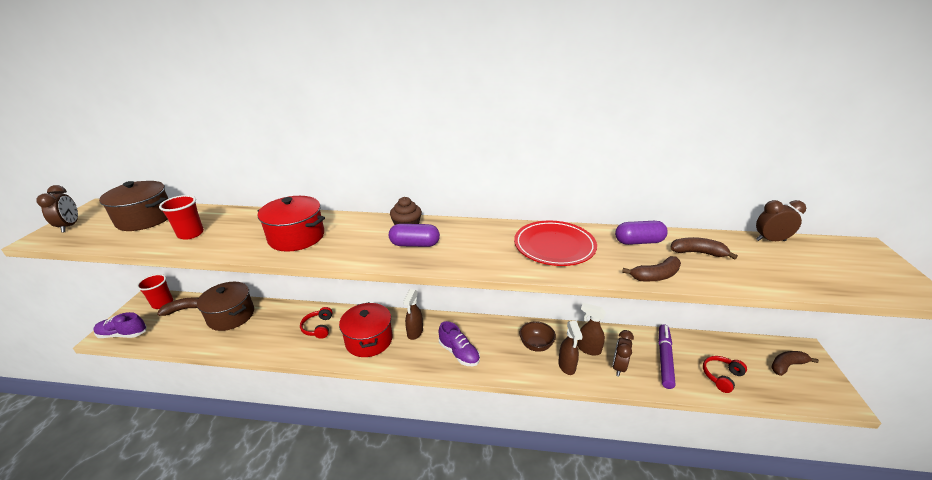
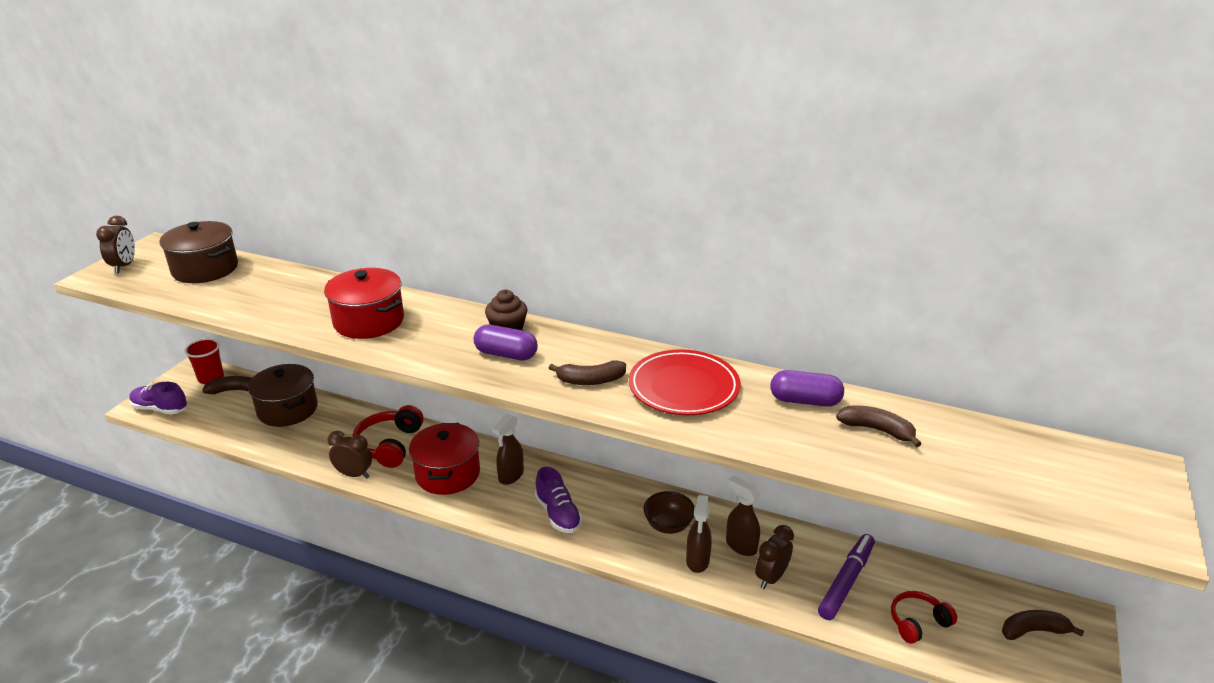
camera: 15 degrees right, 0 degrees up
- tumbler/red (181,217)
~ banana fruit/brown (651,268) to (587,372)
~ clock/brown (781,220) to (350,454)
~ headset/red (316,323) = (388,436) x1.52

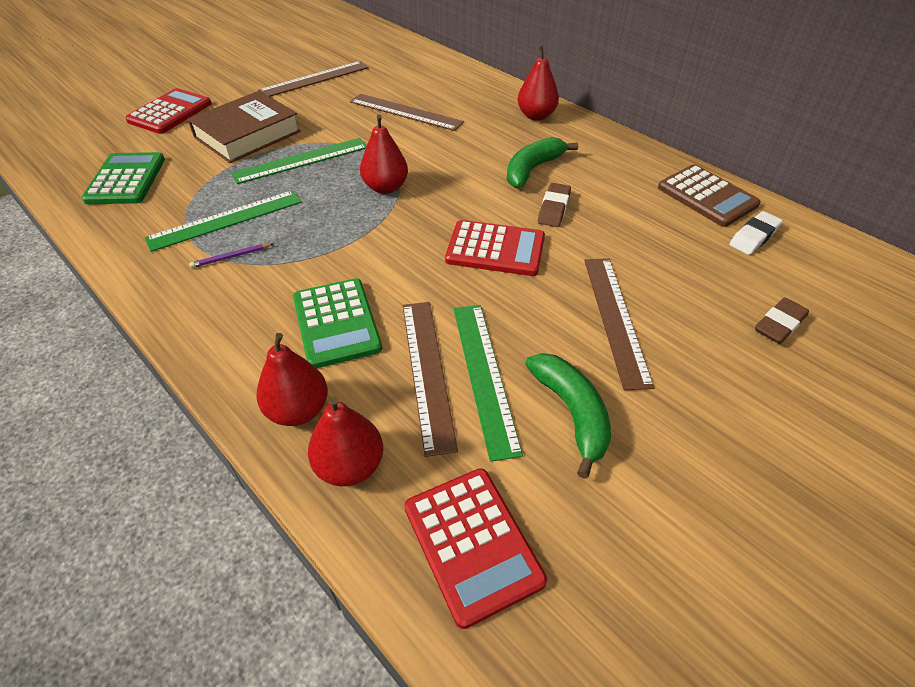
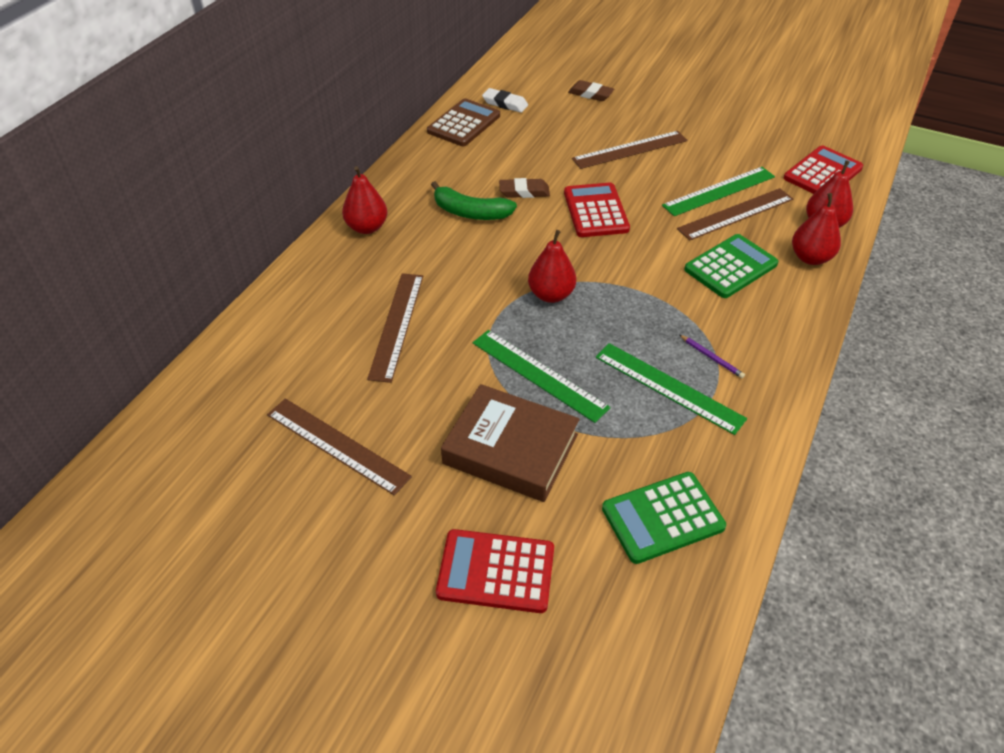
camera: 110 degrees left, 0 degrees up
- banana fruit/emerald (568,416)

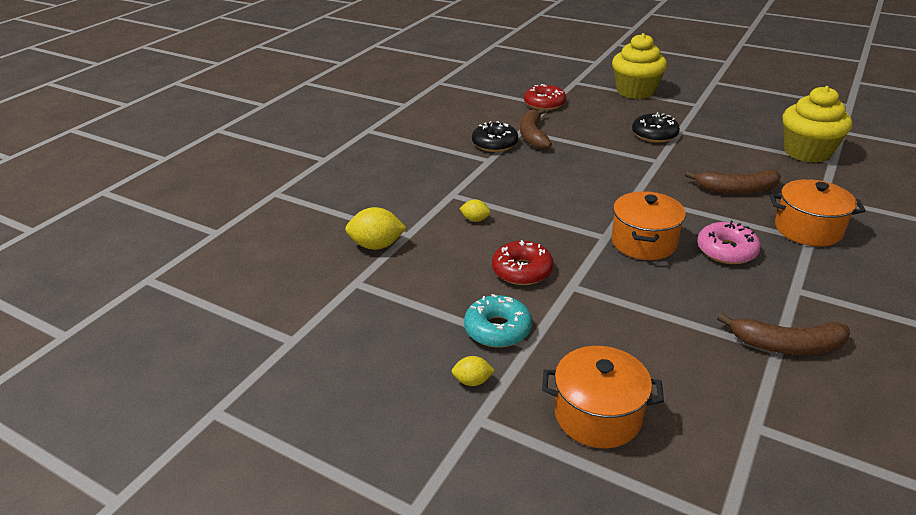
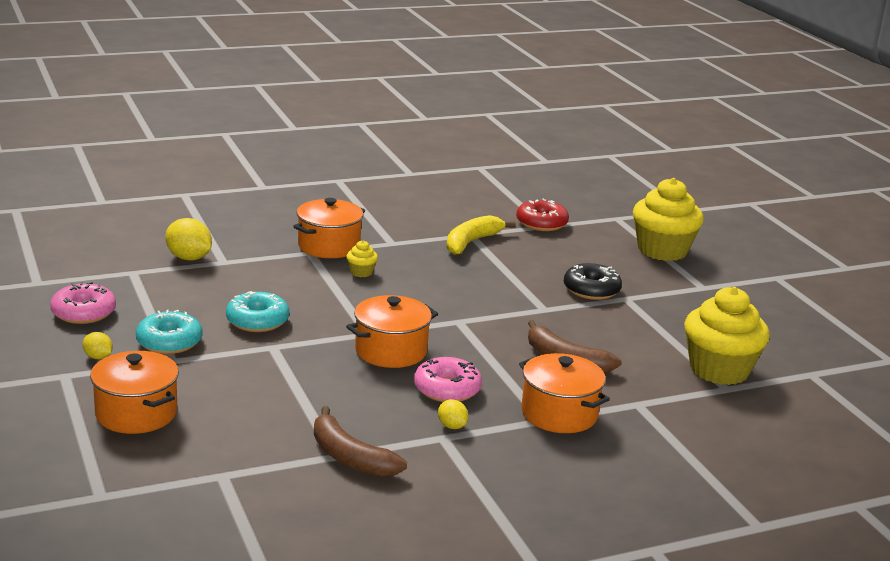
camera: 35 degrees right, 10 degrees down
- glazed donut/black (495,136)
+ glazed donut/rose-pink (83,303)
+ pot/bright orange (329,228)
+ cupcake/yellow (362,258)
~ toy lemon/yellow (475,210) to (453,414)
~ glazed donut/red (522,262) to glazed donut/turquoise (257,311)
~ banana fruit/brown (536,129) to banana fruit/yellow (481,235)

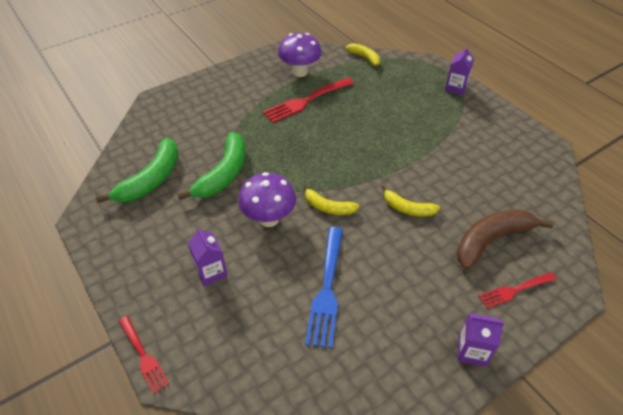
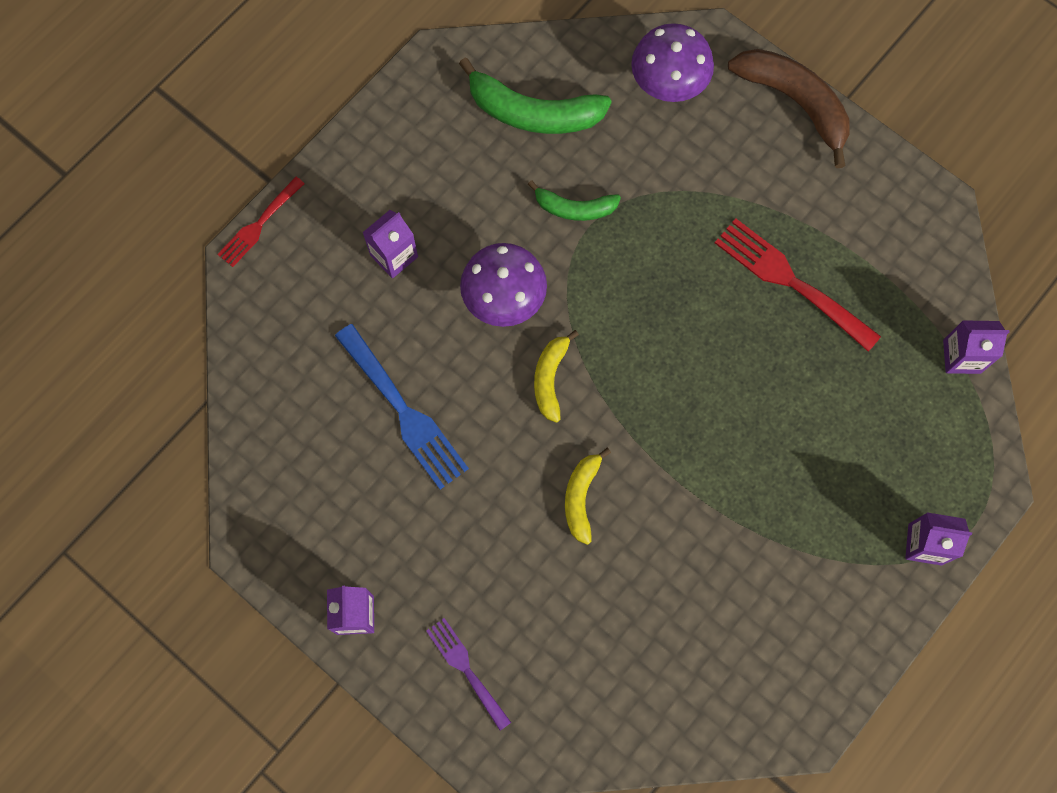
camera: 75 degrees right, 25 degrees up
~ fungus/royal purple (300,55) to (672,62)
~ banana fruit/brown (505,239) to (789,108)
~ banana fruit/yellow (362,56) to juice carton/royal purple (976,347)
~ dinner fork/red (517,290) to dinner fork/royal purple (468,674)
~ dinner fork/blue (324,287) = (402,406) 120 degrees counterclockwise
~ banana fruit/emerald (211,166) = (574,200) x0.58

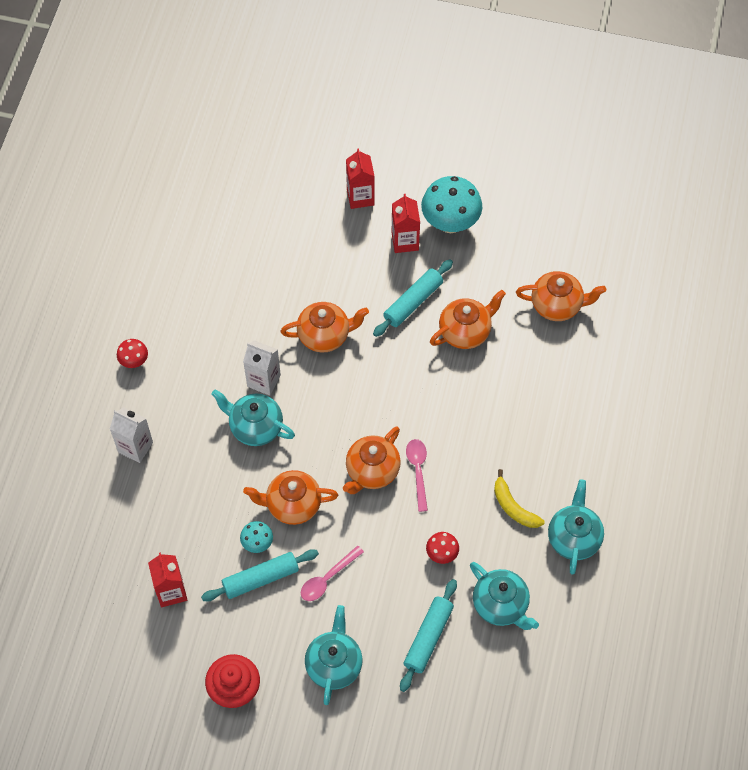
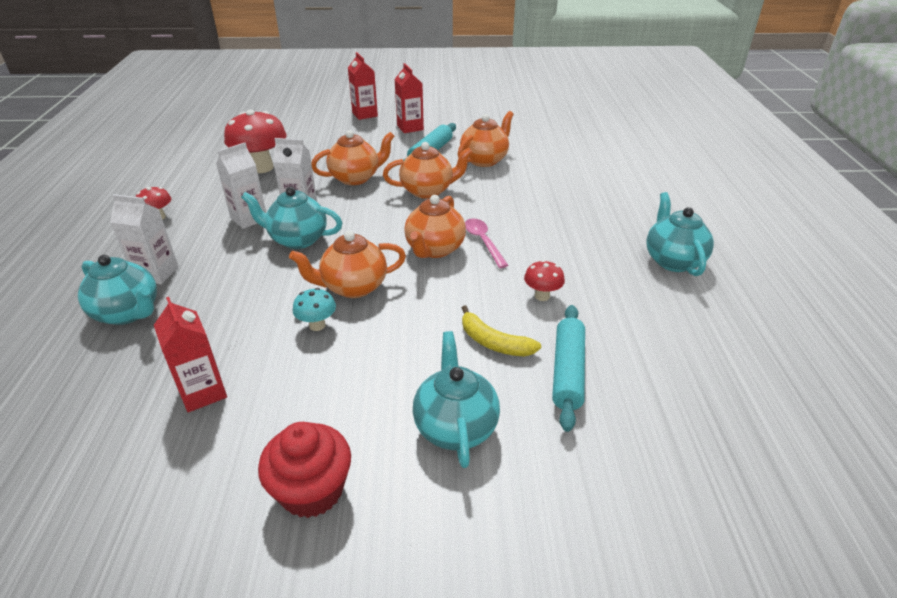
camera: 15 degrees left, 25 degrees down
- dough roller/turquoise (260,575)
- teaspoon/rose-pink (332,573)
- fungus/turquoise (451,204)
+ juice carton/pure white (241,186)
+ fungus/red (255,141)
~ teapot/turquoise (504,596) to (117,290)
~ banana fruit/yellow (519,498) to (501,331)
~ teapot/bright orange (561,296) to (428,170)

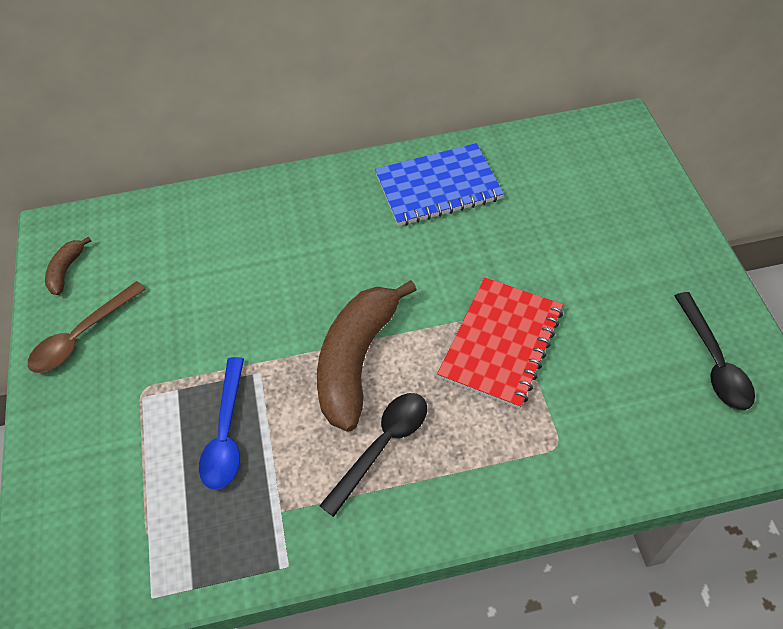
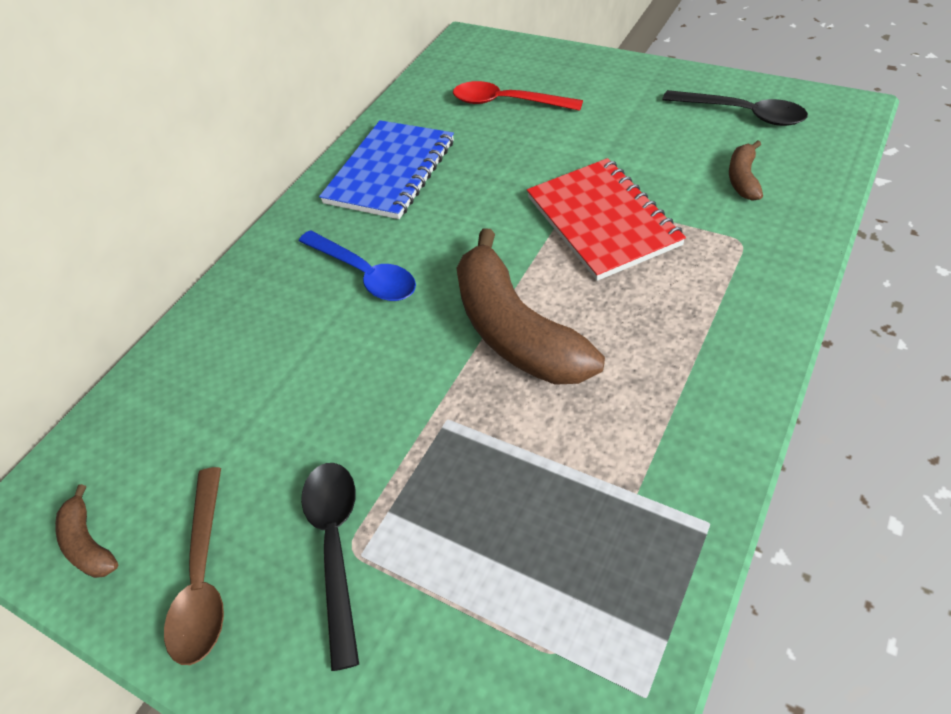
camera: 45 degrees left, 5 degrees down
+ teaspoon/red (518,96)
+ banana fruit/brown (746,170)
~ teaspoon/blue (221,423) to (357,265)
~ teaspoon/black (373,455) to (330,567)

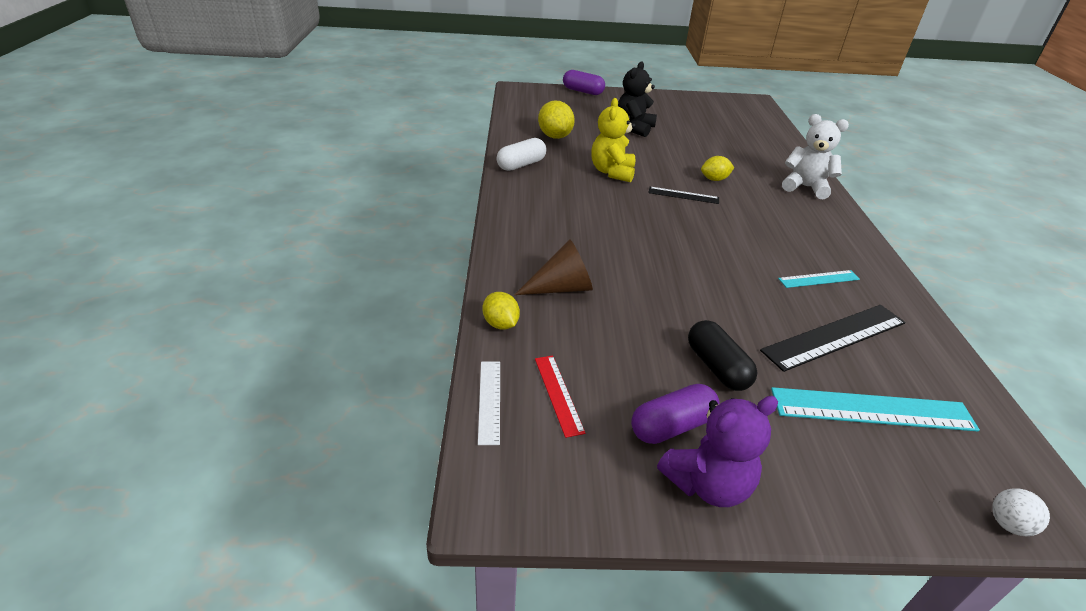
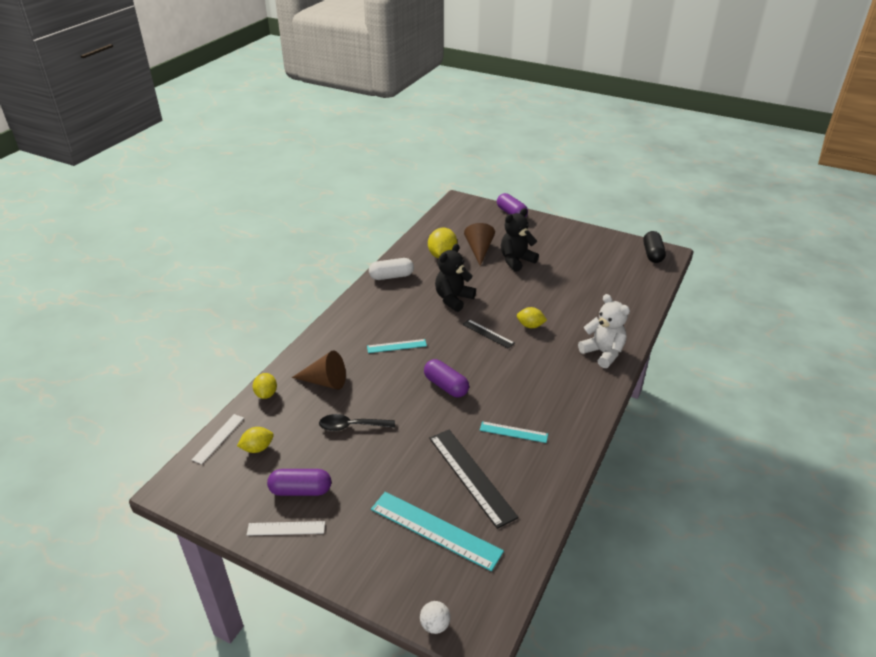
camera: 30 degrees right, 0 degrees up
+ teaspoon/black (357,422)
+ straightedge/turquoise (397,346)
+ pill shape/royal purple (446,378)
+ cone/brown (479,244)
~ pill shape/black (723,355) to (654,247)
~ straightedge/red (560,396) to toy lemon/yellow (255,440)
~ teddy/royal purple (717,451) to straightedge/pure white (286,528)
~ teddy/yellow (613,140) to teddy/black (455,278)
~ straightedge/black (833,338) = (474,479) 60 degrees clockwise

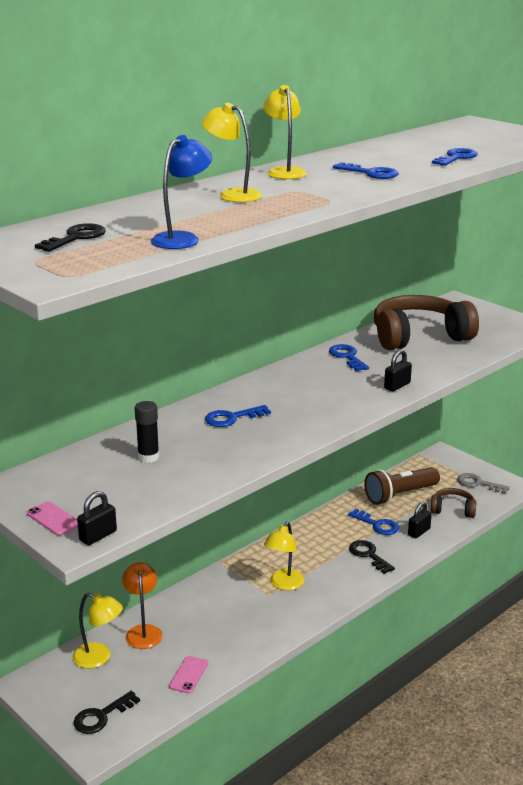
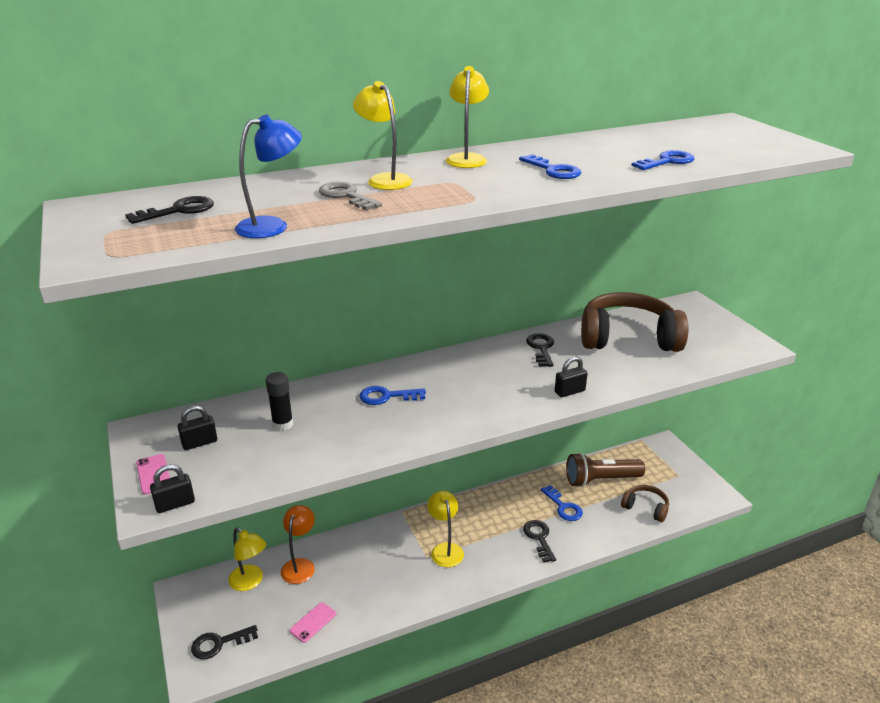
camera: 20 degrees right, 5 degrees up
~ padlock/black (420,520) to (197,427)
~ key/ash-grey (483,483) to (350,196)
~ key/blue (349,357) to key/black (540,350)
~ reading lamp/yellow (284,556) = (445,529) 120 degrees clockwise

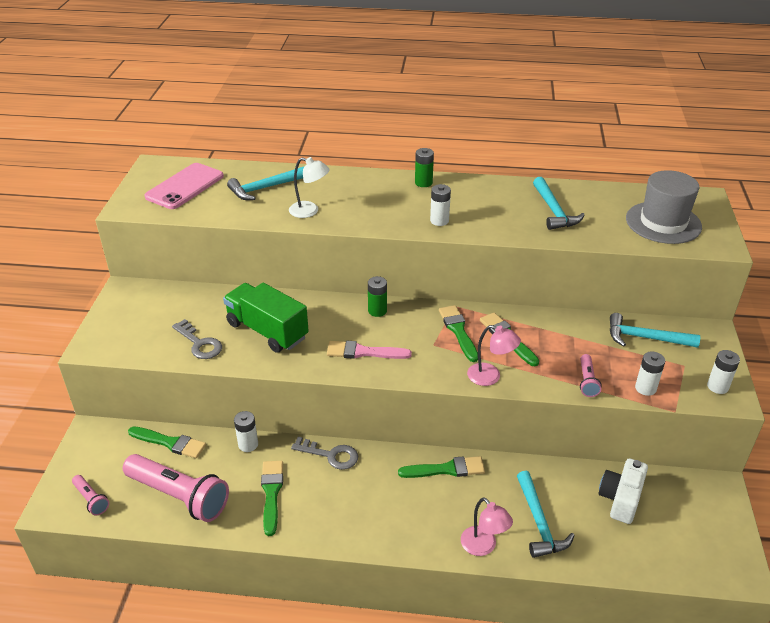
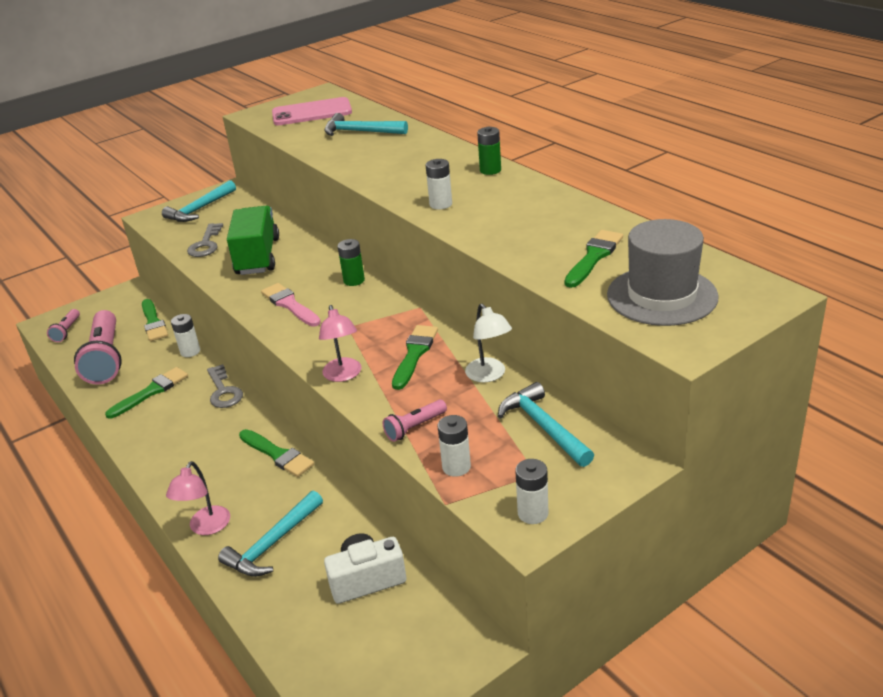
camera: 50 degrees right, 5 degrees down
~ reading lamp/pure white (309,187) to (488,343)
~ paintbrush/emerald (458,333) to (594,259)
~ hammer/turquoise (558,203) to (199,201)

